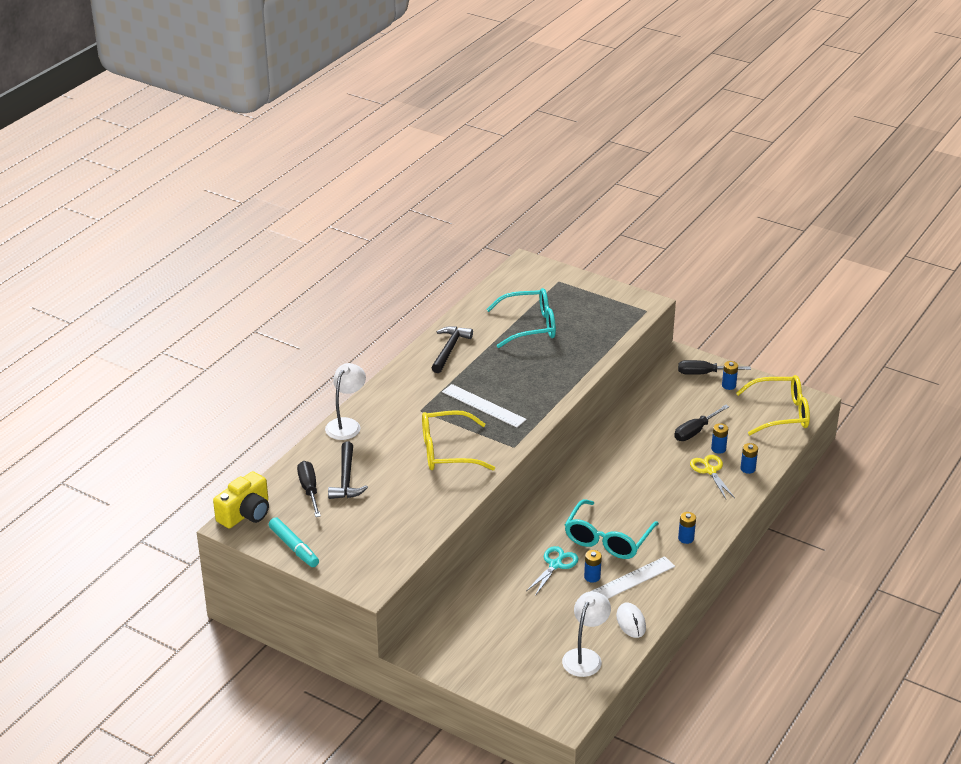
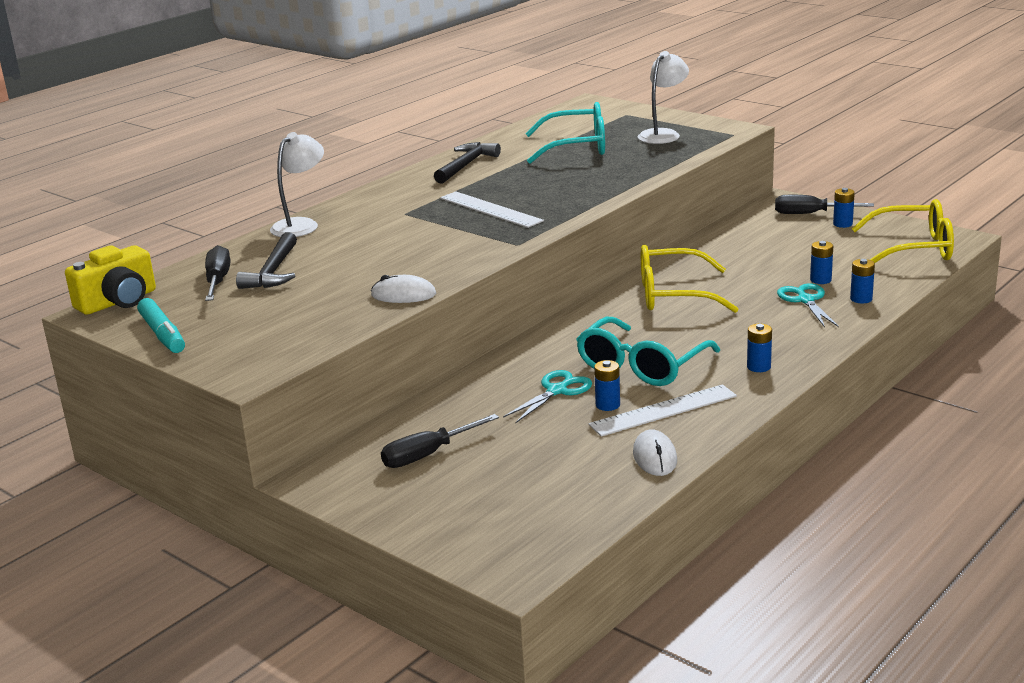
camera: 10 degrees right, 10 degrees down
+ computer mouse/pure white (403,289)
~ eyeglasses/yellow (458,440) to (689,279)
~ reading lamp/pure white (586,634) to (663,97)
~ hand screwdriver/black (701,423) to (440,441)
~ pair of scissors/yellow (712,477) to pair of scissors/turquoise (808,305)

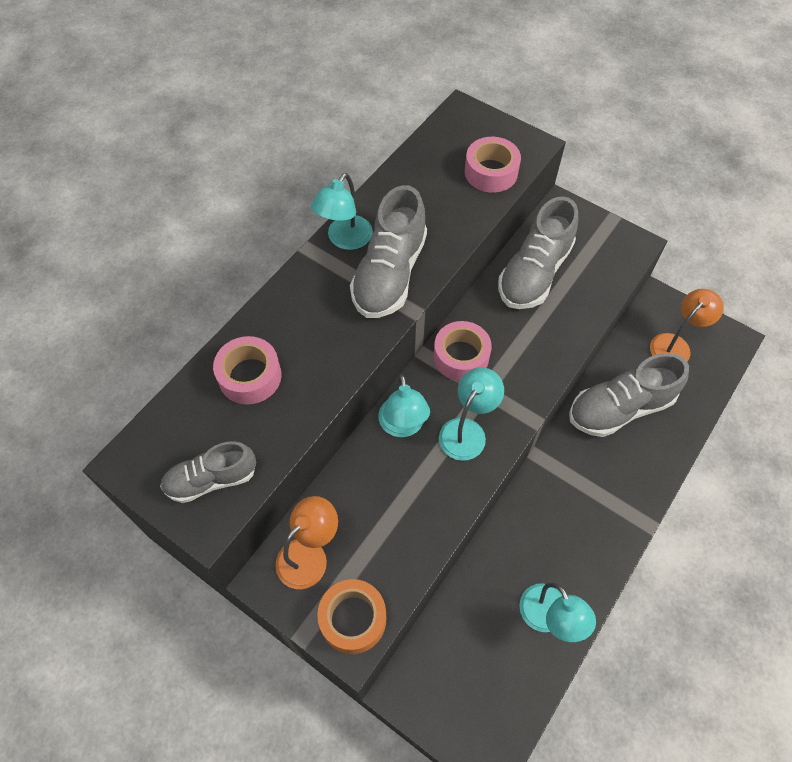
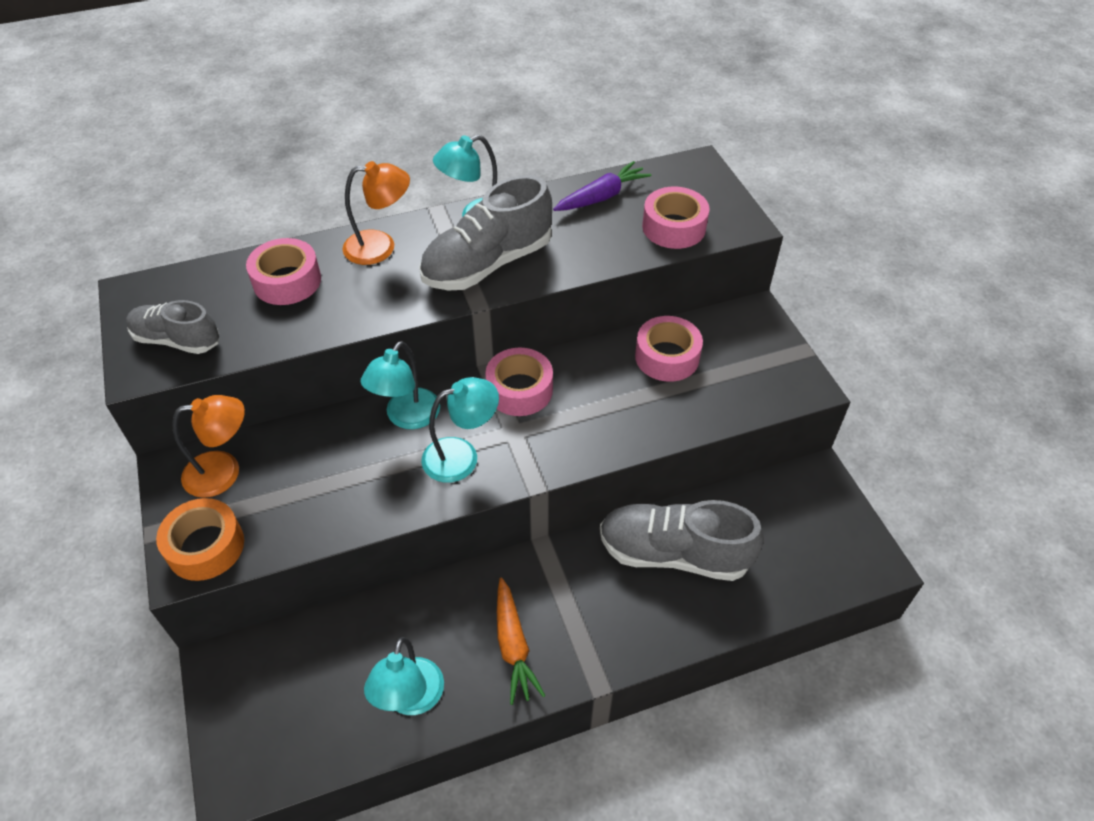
camera: 35 degrees right, 10 degrees down
+ toy carrot/bright orange (521,641)
+ toy carrot/royal purple (602,186)
~ reading lamp/bright orange (687,325) to (376,213)
~ shoe/ash-grey (538,252) to roll of tape/rose-pink (669,349)

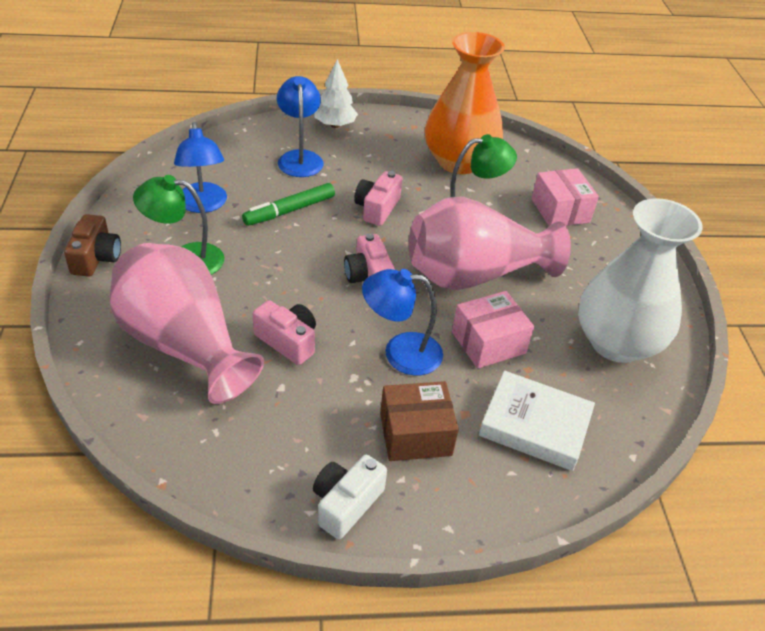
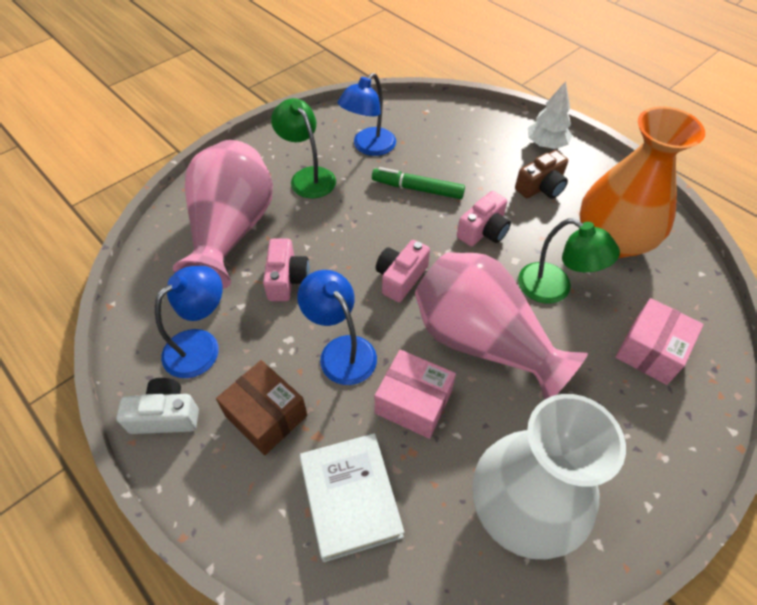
camera: 55 degrees right, 10 degrees up
~ compact camera/brown (92,245) to (541,174)
~ reading lamp/blue (300,126) to (188,322)
~ compact camera/rose-pink (378,198) = (484,218) 150 degrees clockwise

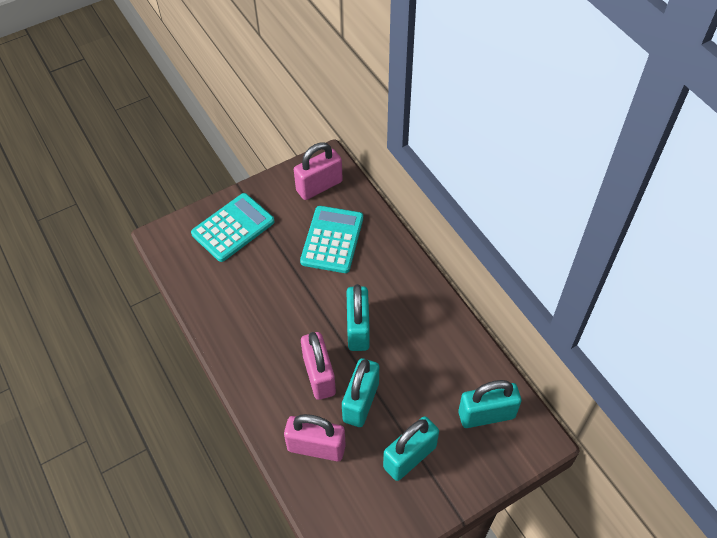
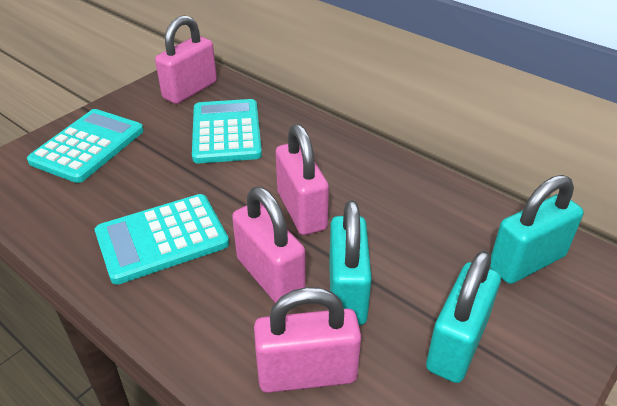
camera: 20 degrees left, 15 degrees down
+ adding machine/turquoise (162,239)
~ padlock/turquoise (358,317) to padlock/rose-pink (302,179)

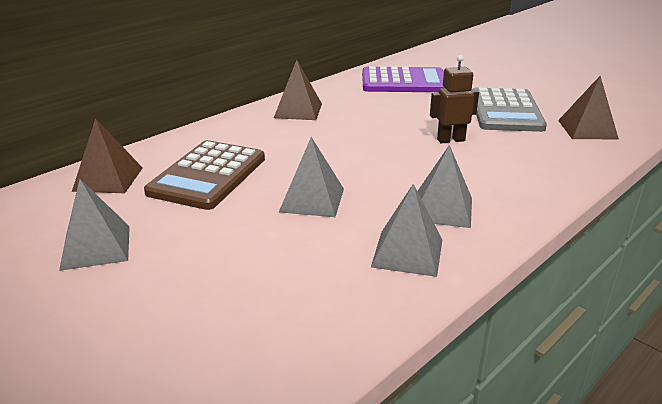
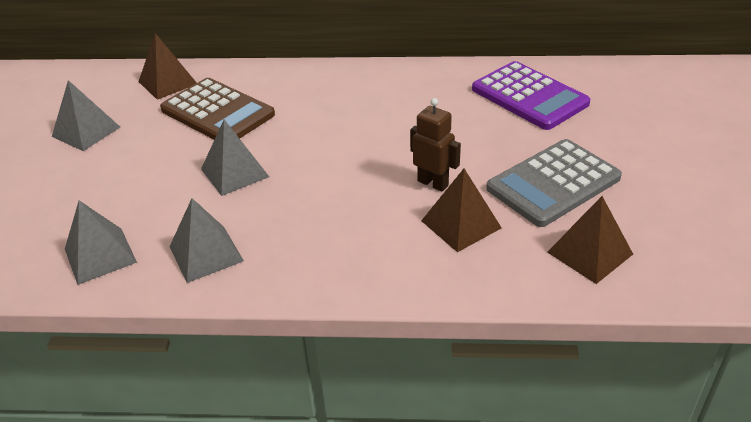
camera: 50 degrees right, 10 degrees up
~ pyramid/brown (298,90) to (461,210)
~ pyramid/ash-grey (444,186) to (101,242)
~ adding machine/brown (204,175) = (217,109) 120 degrees counterclockwise

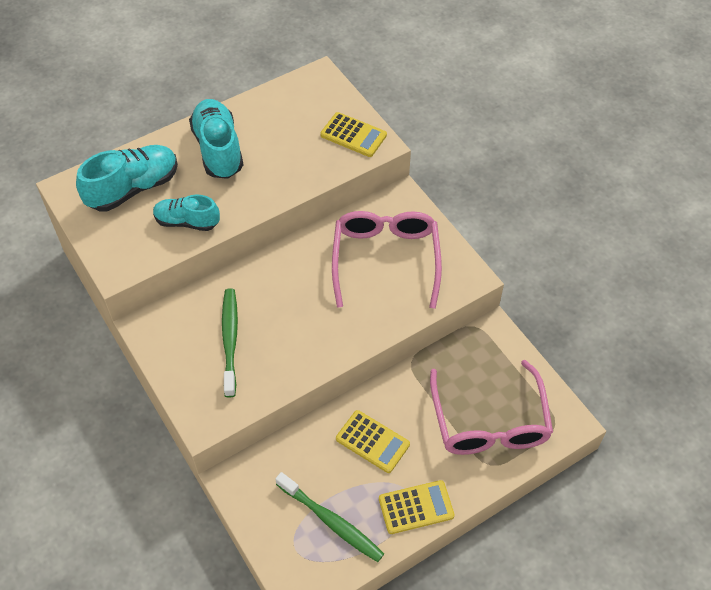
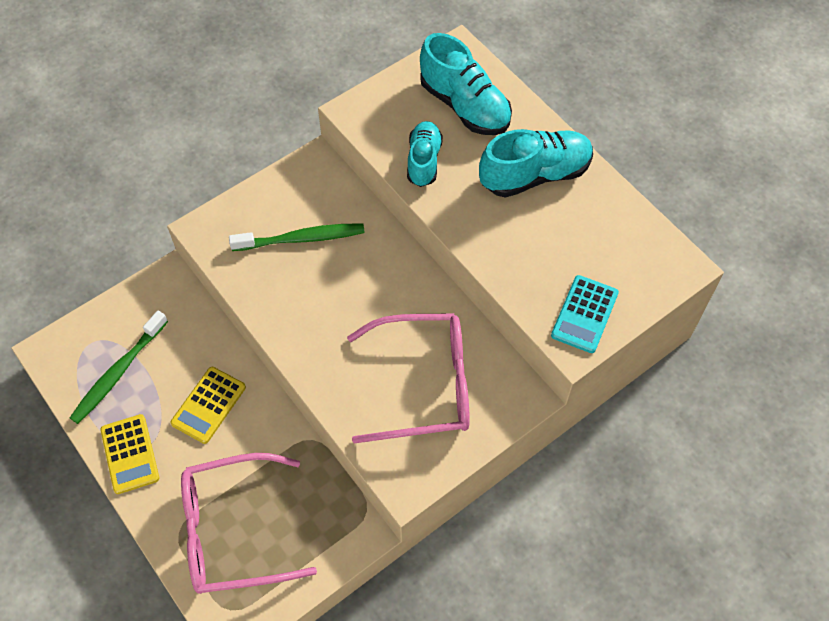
camera: 85 degrees right, 5 degrees up
~ adding machine/yellow (353,134) to adding machine/turquoise (585,314)

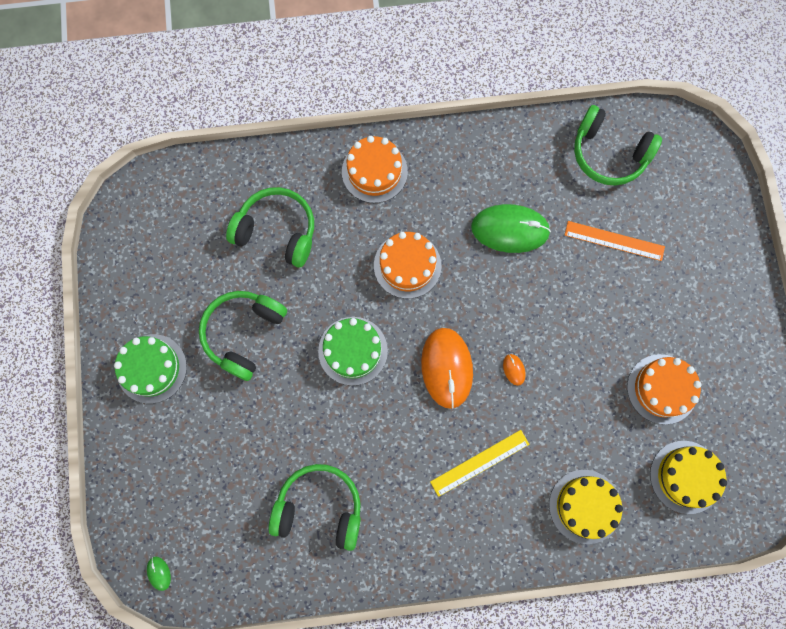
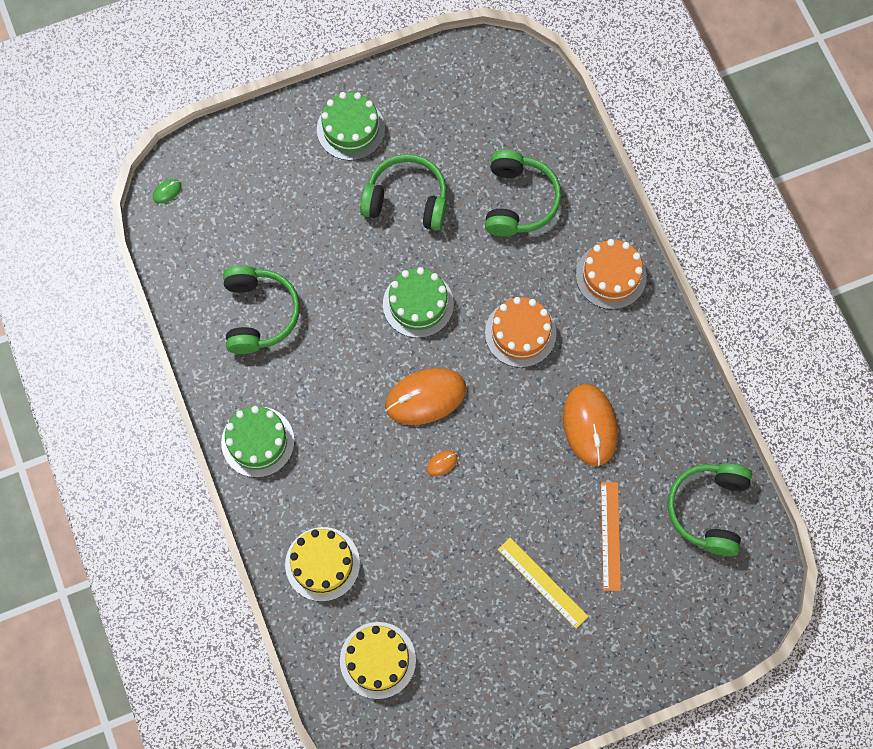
camera: 75 degrees right, 5 degrees down
- cake/bright orange (664,389)
+ cake/emerald (257,442)
~ straightedge/yellow (479,463) to (543,583)
~ computer mouse/emerald (511,228) to computer mouse/bright orange (590,425)

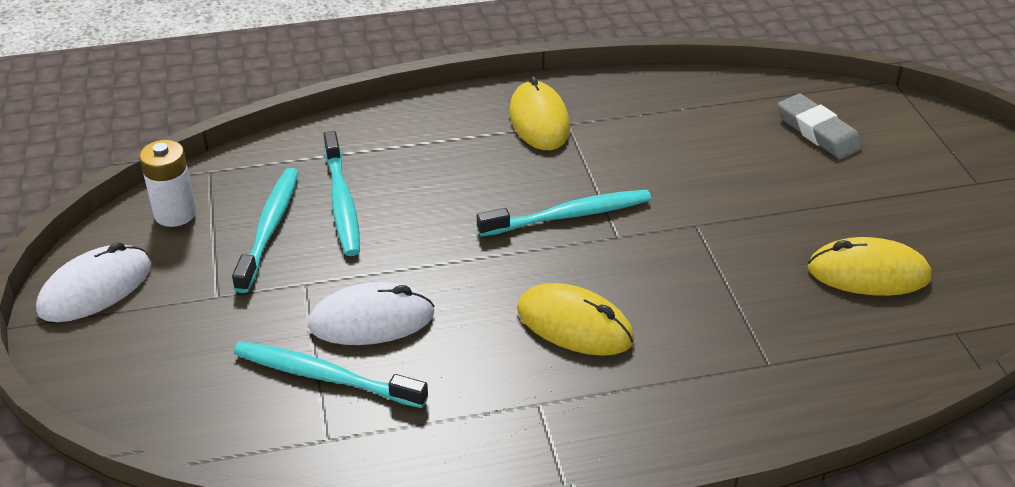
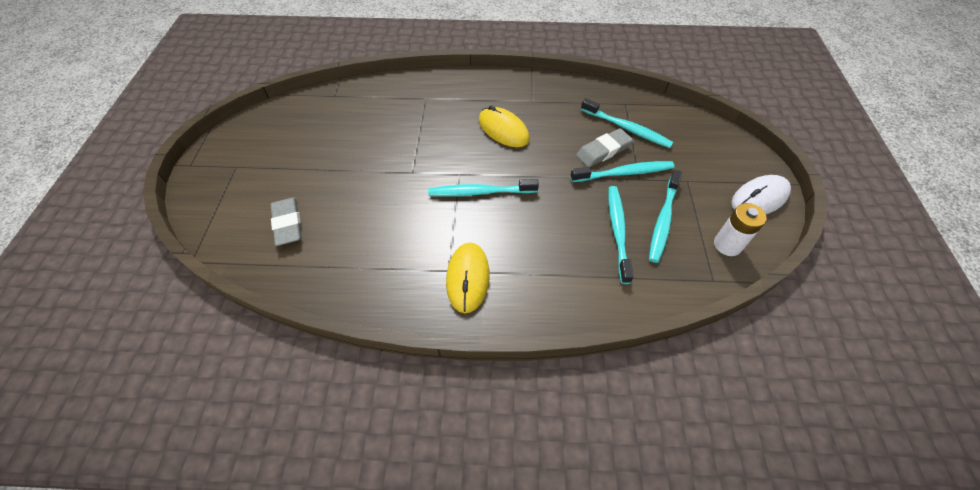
camera: 165 degrees left, 15 degrees up
- computer mouse/yellow (869,266)
+ dental brush/turquoise (623,171)
~ computer mouse/pure white (371,313) to pencil eraser/ash-grey (604,147)

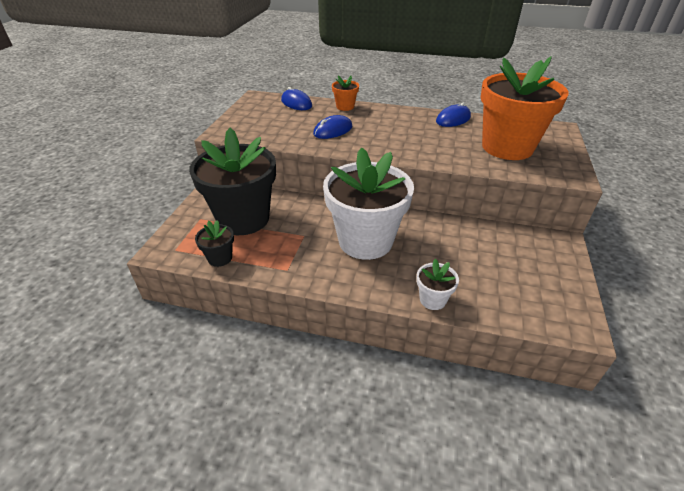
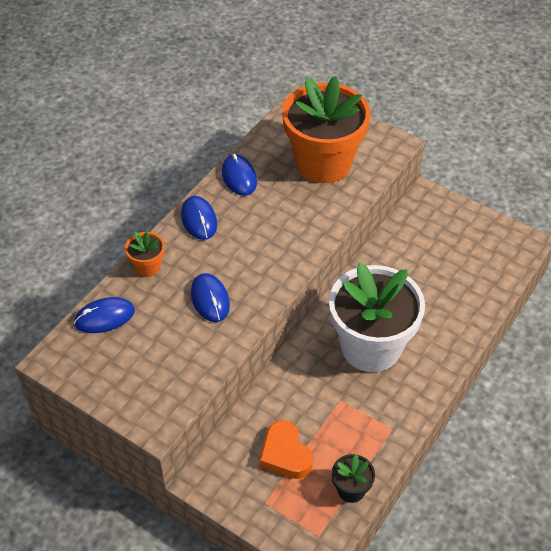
camera: 70 degrees left, 10 degrees up
- flower pot/pure white (438,284)
+ computer mouse/blue (199,218)
~ flower pot/black (232,181) to love heart/bright orange (286,449)

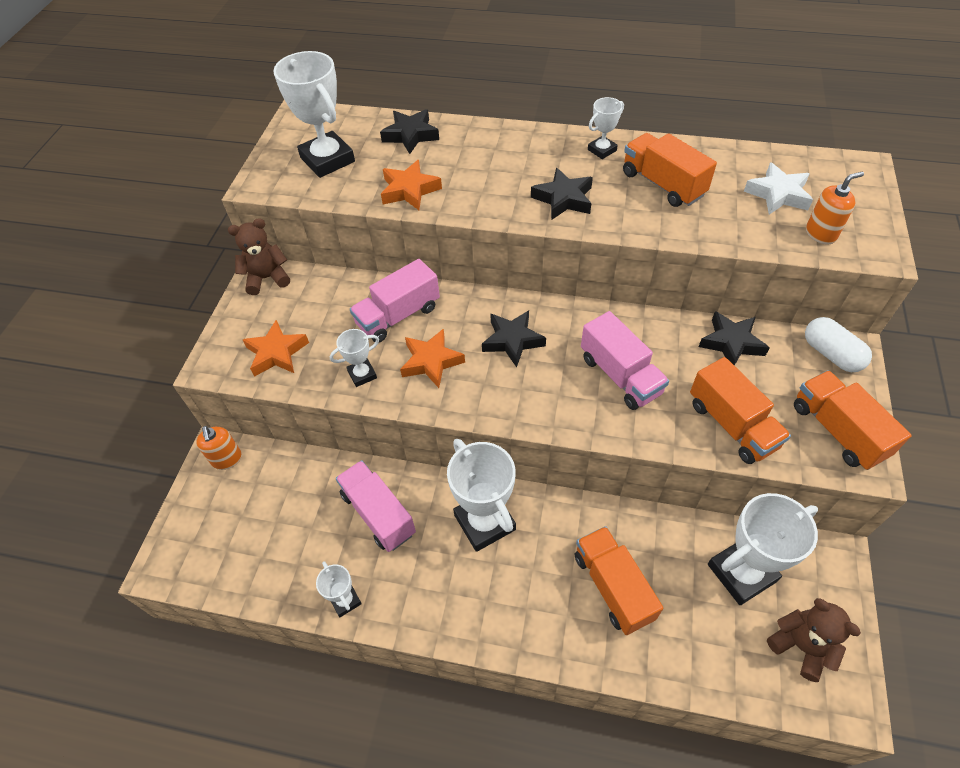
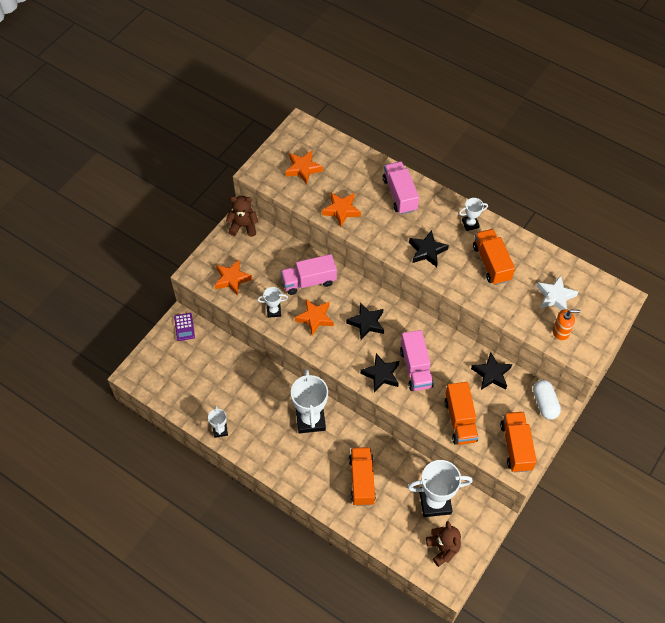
camera: 20 degrees right, 5 degrees up
~ lorry/rose-pink (376,506) to (401,187)
~ star/black (409,131) to (379,372)
~ soap pump/bright orange (219,448) to adding machine/royal purple (184,327)
~ prize cup/pure white (314,114) to star/bright orange (304,167)

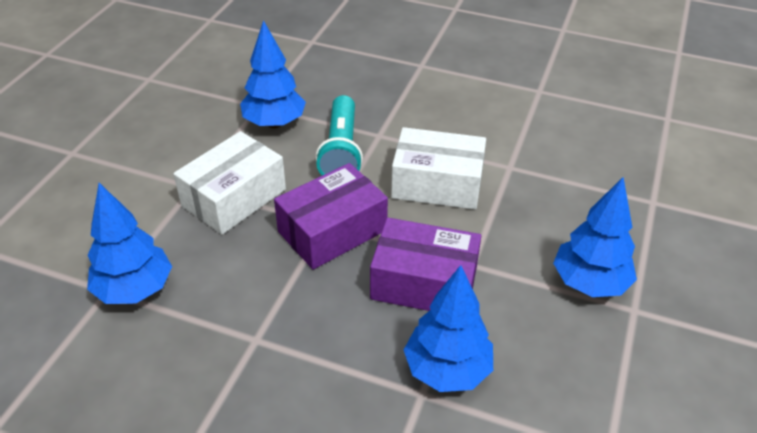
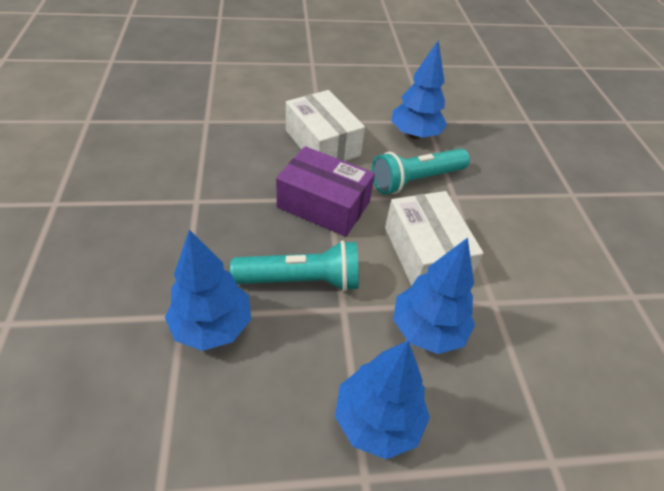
camera: 60 degrees right, 5 degrees up
~ tree/blue (129,243) to (434,296)
~ box/royal purple (425,264) to torch/turquoise (294,266)
~ box/pure white (229,183) = (325,125) 45 degrees clockwise

